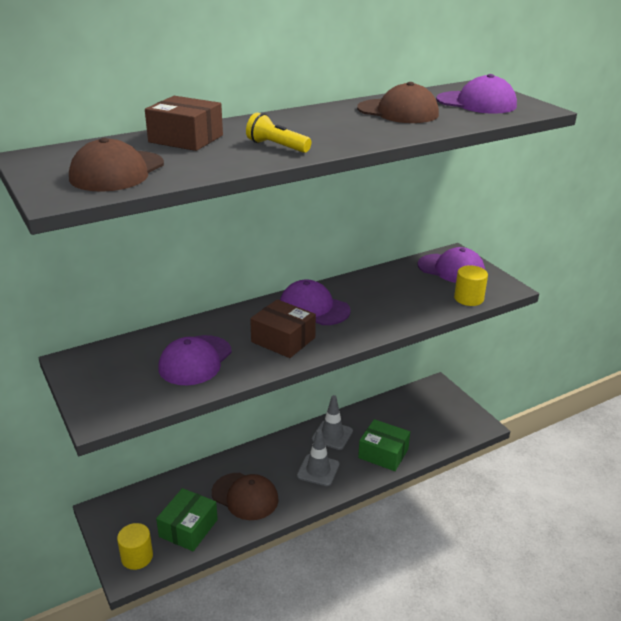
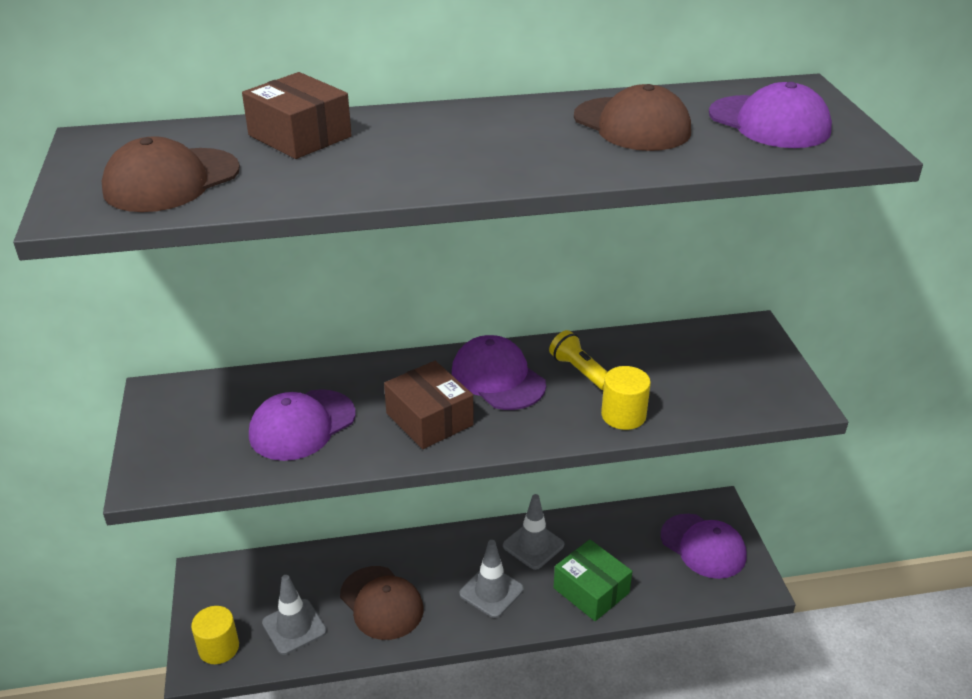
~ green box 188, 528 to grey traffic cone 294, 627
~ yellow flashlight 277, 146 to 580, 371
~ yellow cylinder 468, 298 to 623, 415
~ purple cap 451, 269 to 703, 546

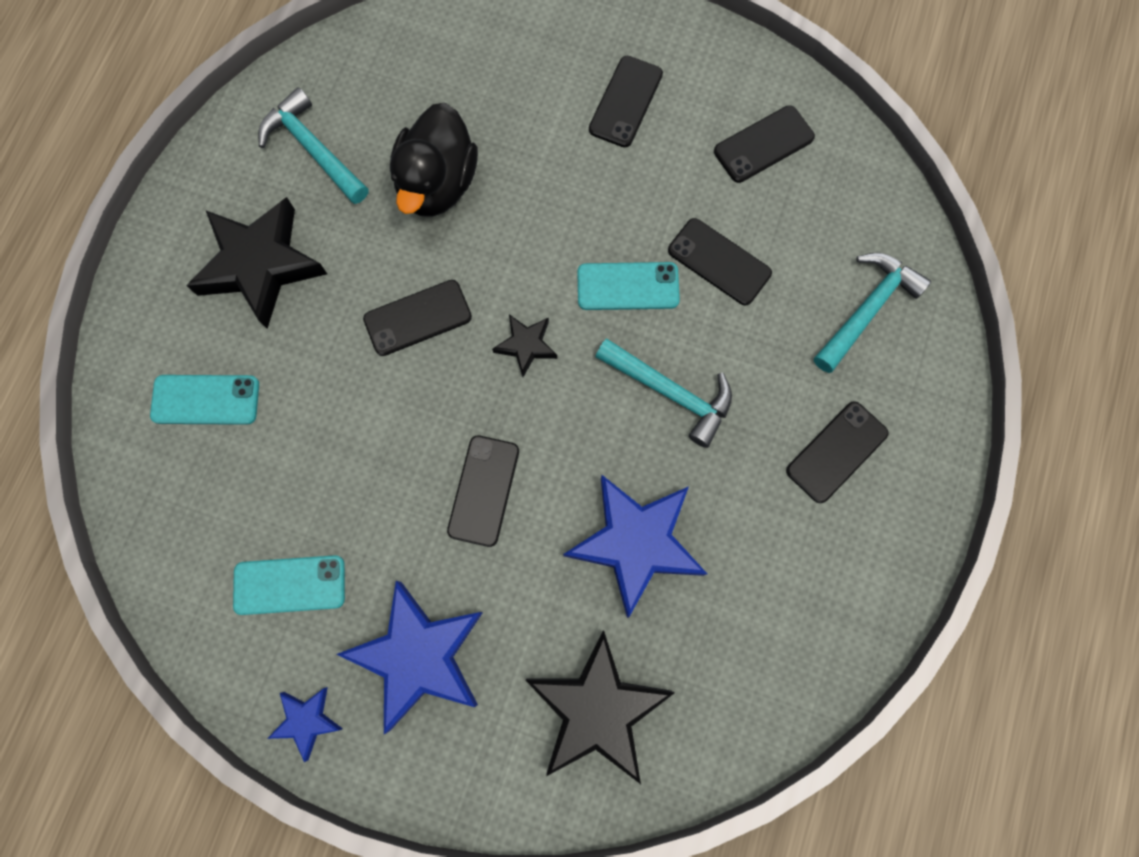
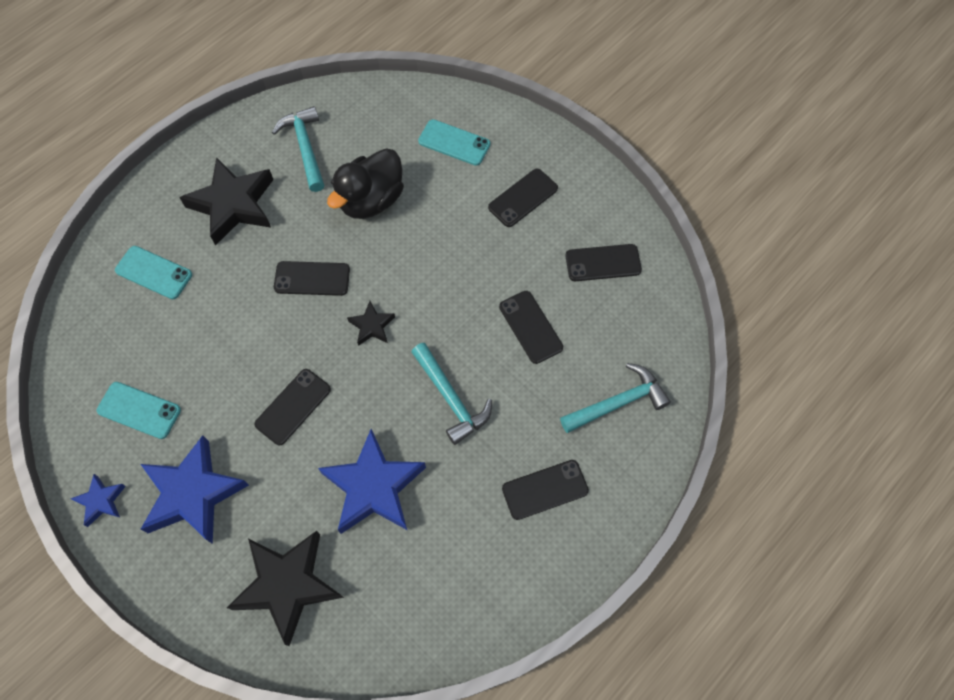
~ turquoise phone 628, 286 to 454, 143

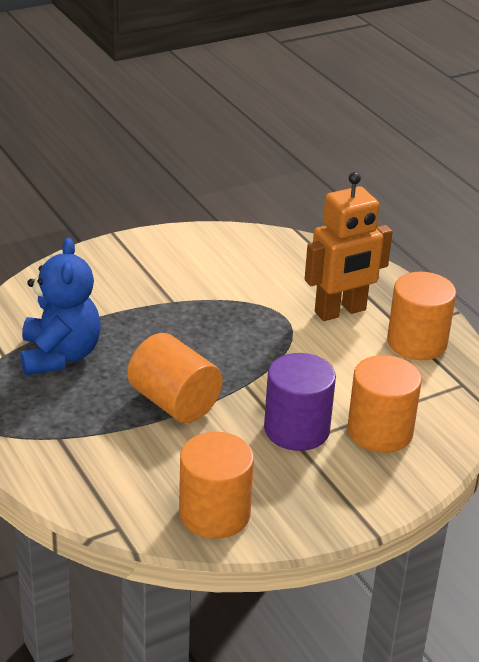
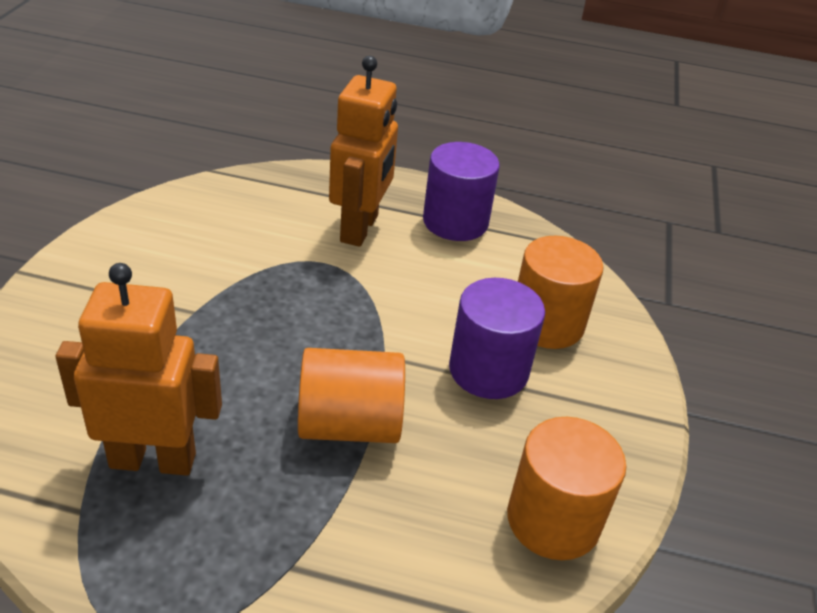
~ blue teddy bear 60, 355 to orange robot 153, 460
~ orange cylinder 417, 342 to purple cylinder 455, 222

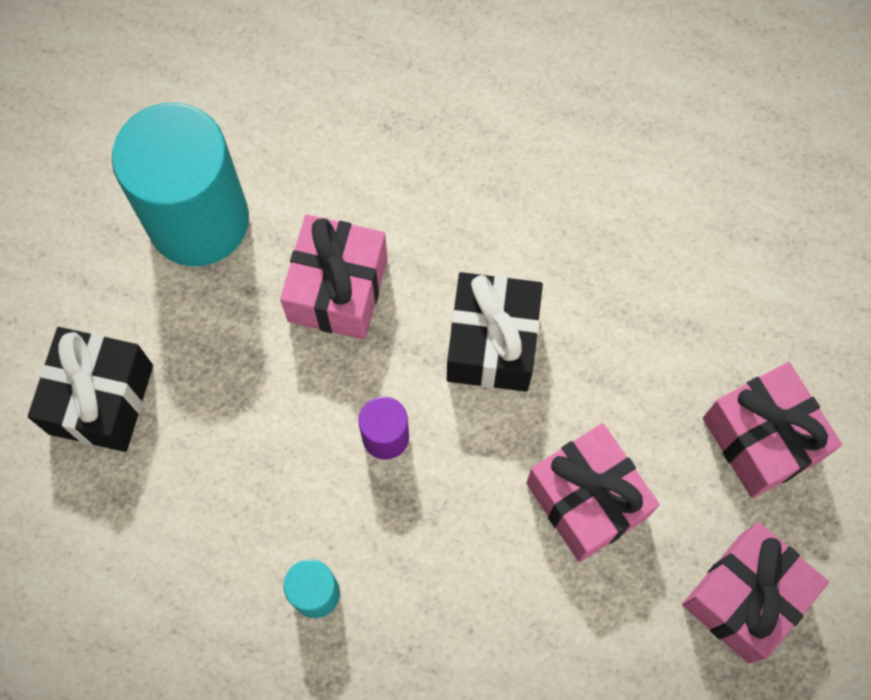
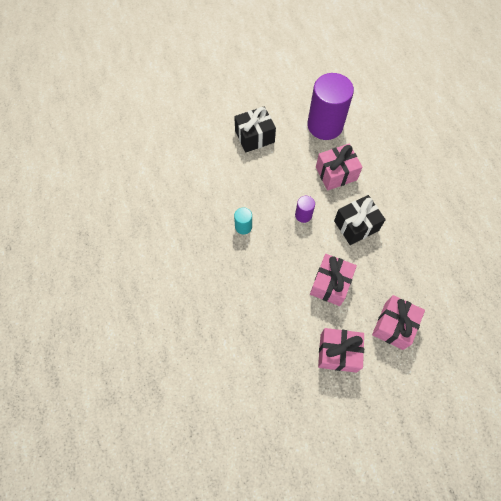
~ turquoise cylinder 198, 220 to purple cylinder 325, 125

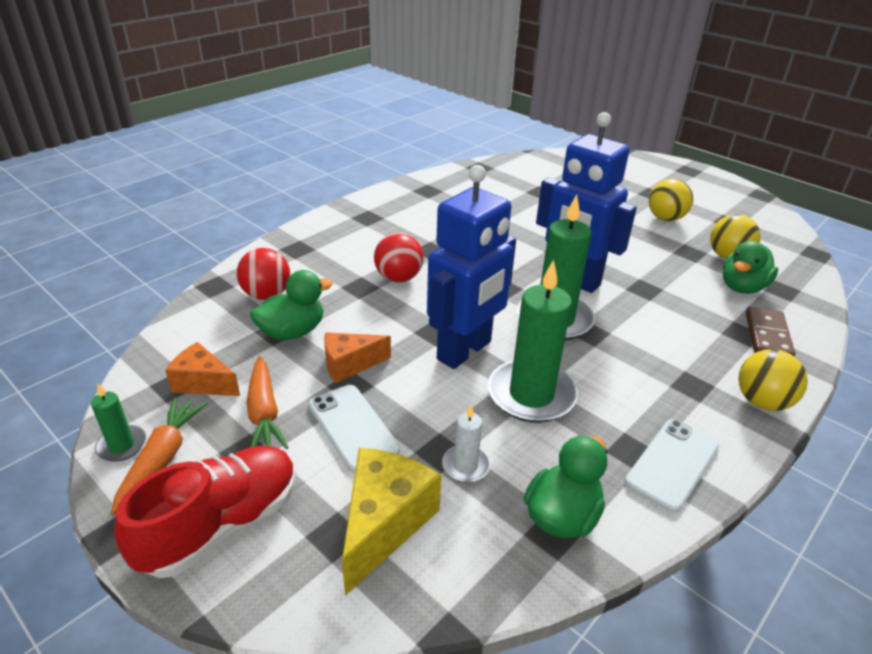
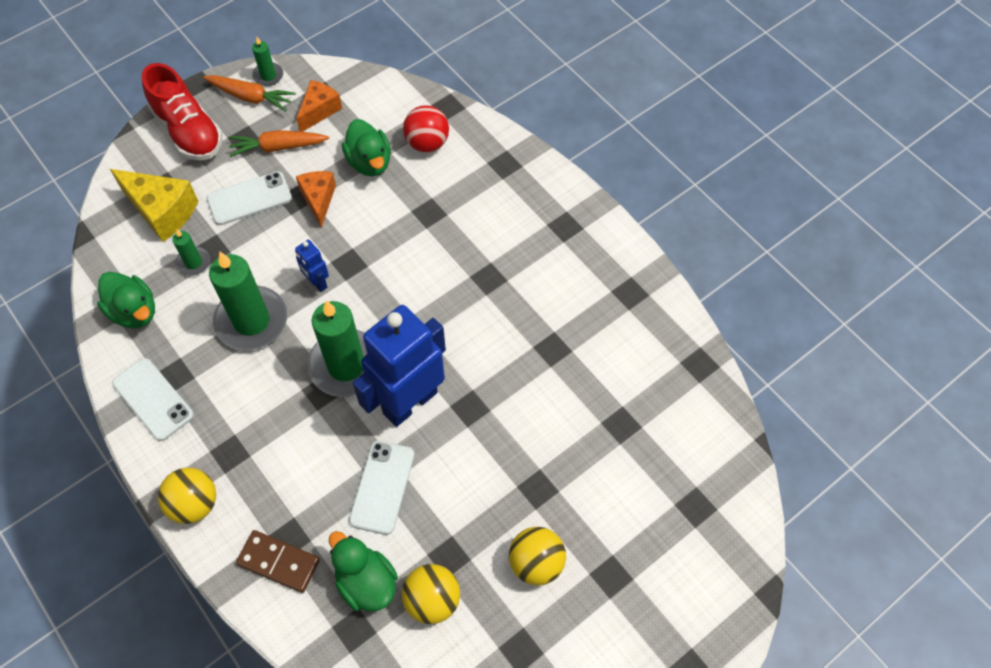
~ white candle 465, 466 to green candle 193, 262
~ blue robot 465, 351 = 317, 282 x0.43
+ white phone 382, 487
- red ball 398, 278

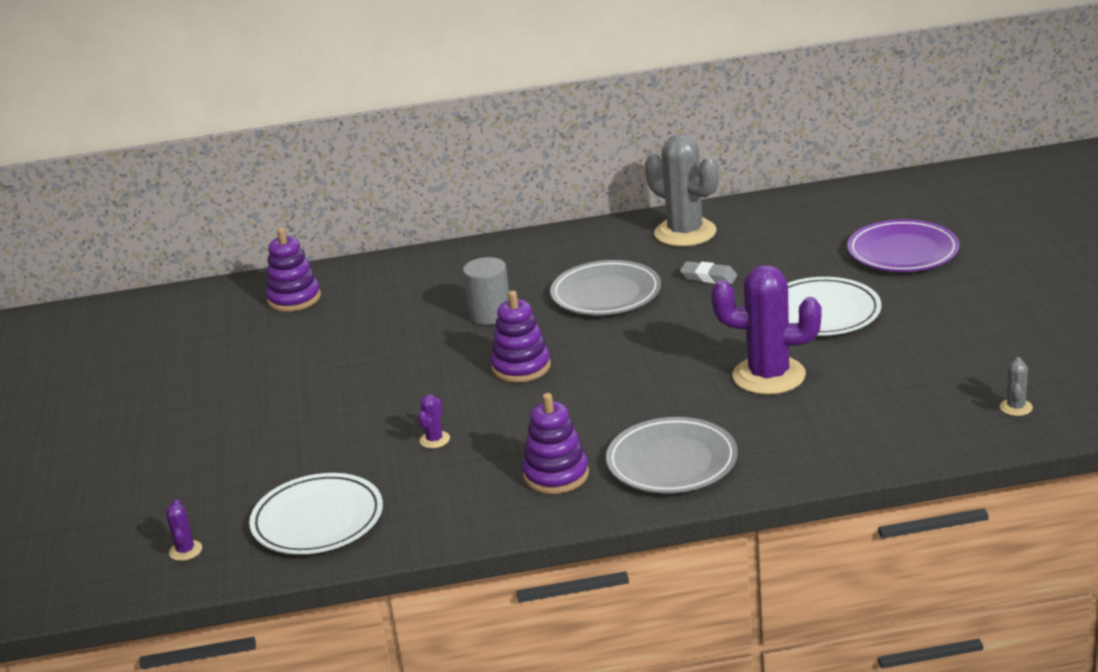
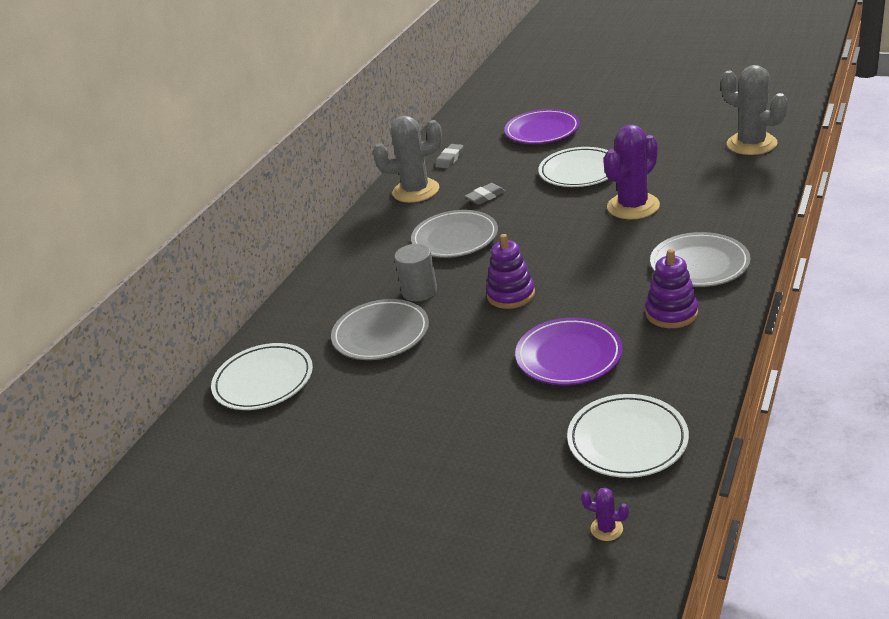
~ purple stacking toy 294, 298 to white plate 263, 381
+ grey plate 381, 334
+ grey eraser 450, 159
~ purple cactus 434, 440 to purple plate 569, 356
~ grey cactus 1016, 407 = 751, 144 x2.41

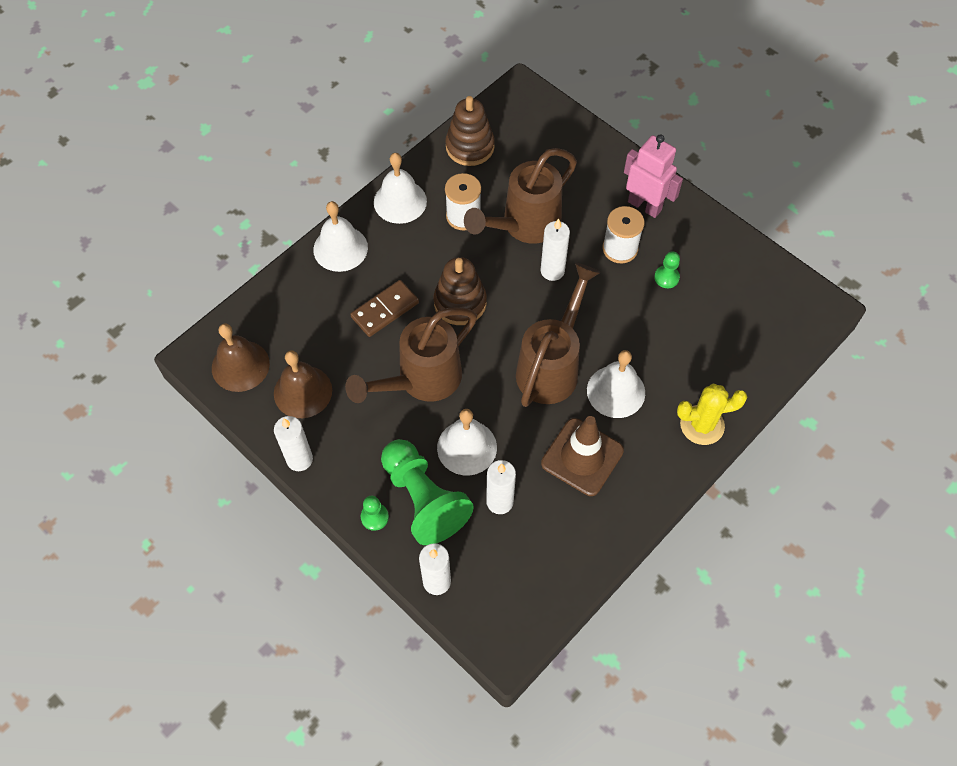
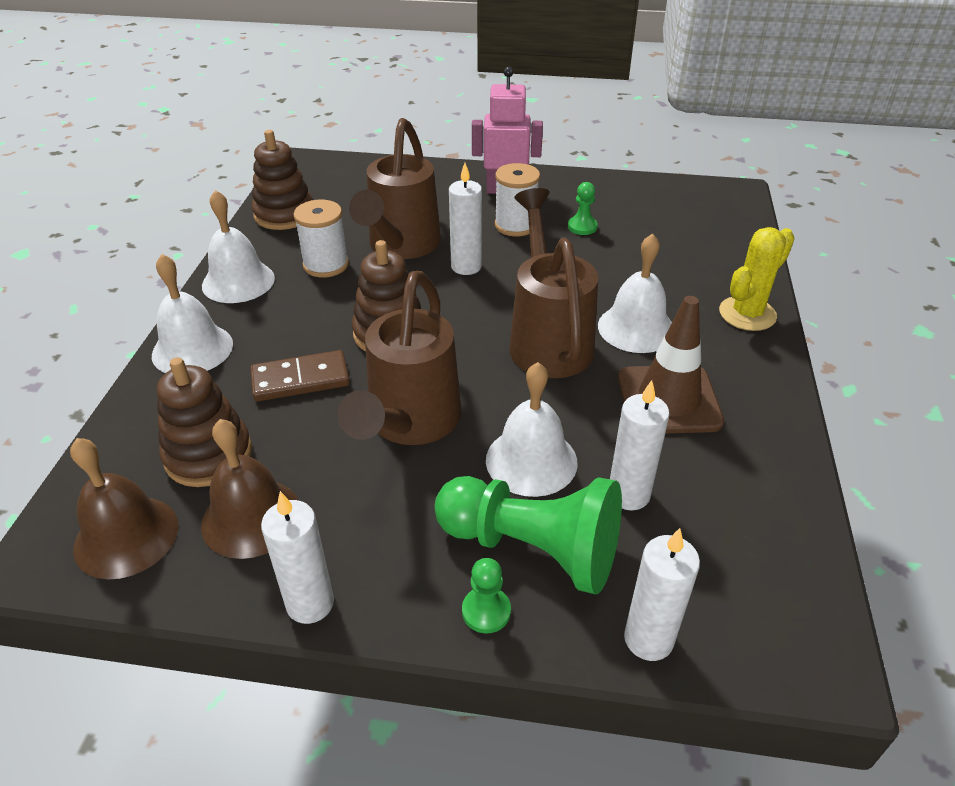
+ brown stacking toy 208, 455
~ brown domino 385, 310 = 300, 379 60 degrees clockwise

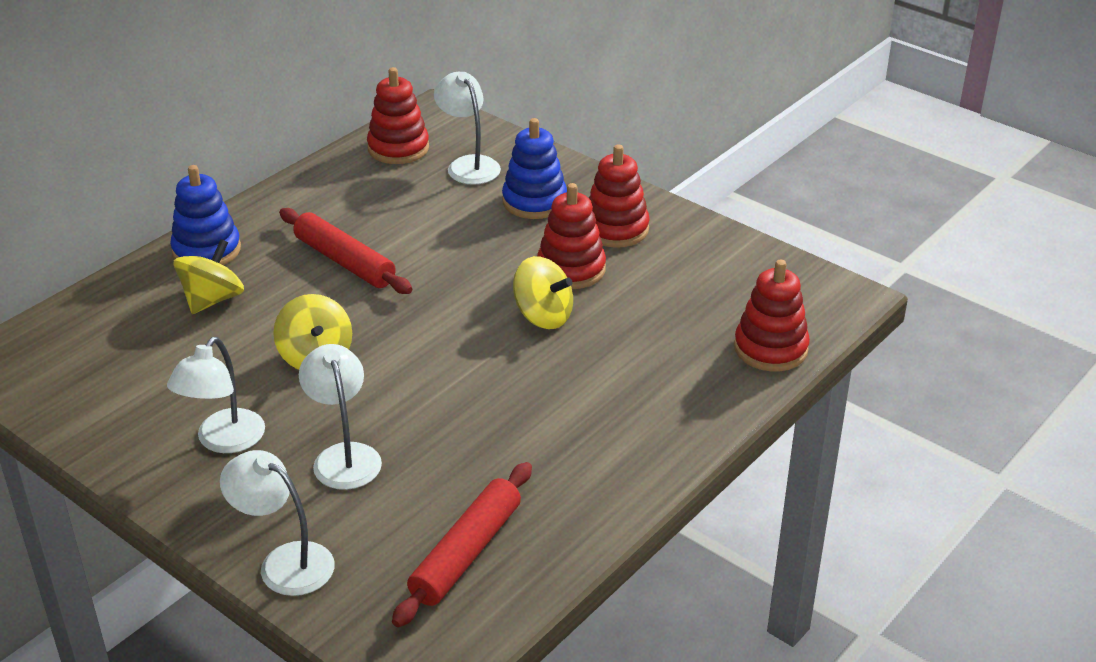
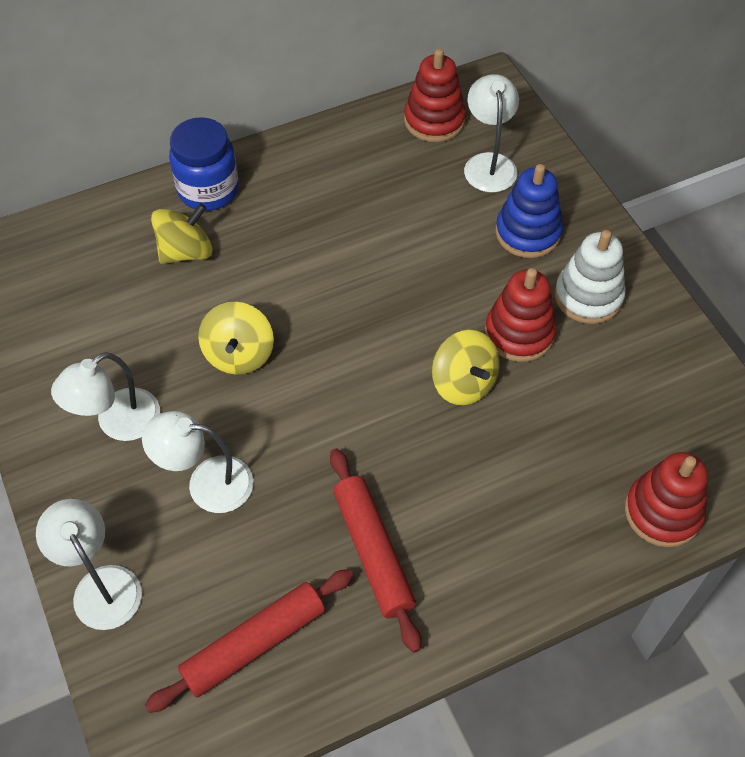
~ white lamp 344, 456 = 206, 483 90 degrees counterclockwise
~ blue stacking toy 206, 250 to blue jar 208, 190
~ red rolling pin 344, 261 to 372, 552
~ red stacking toy 615, 229 to white stacking toy 588, 296

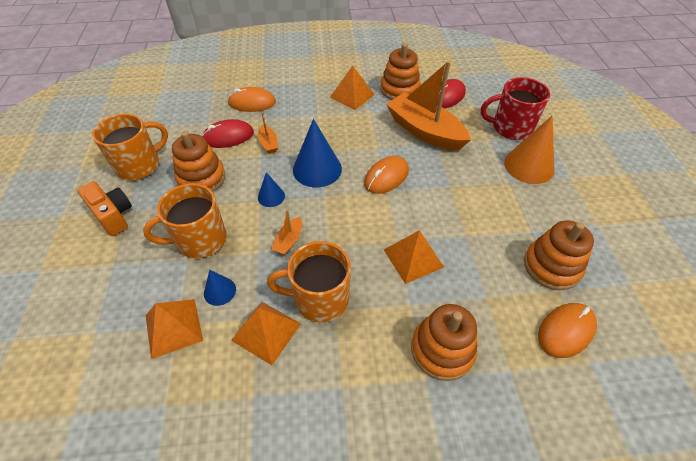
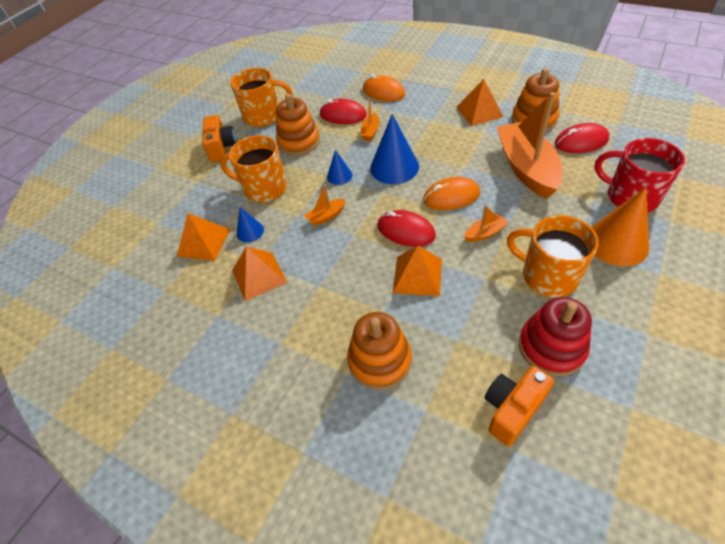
+ red mouse 406, 231
+ orange boat 485, 233
~ orange mouse 566, 331 to orange camera 512, 409
~ orange mug 320, 299 to 548, 275
~ orange stacking toy 551, 266 to red stacking toy 551, 347

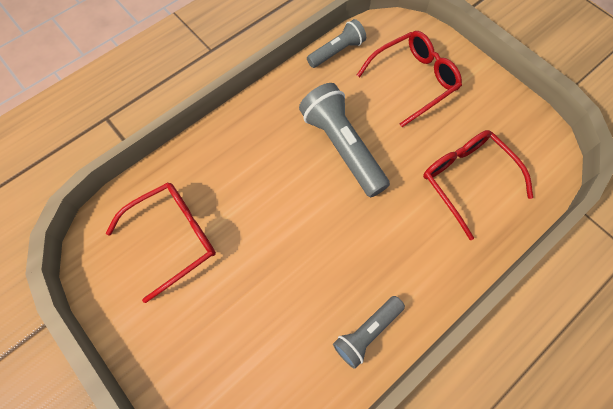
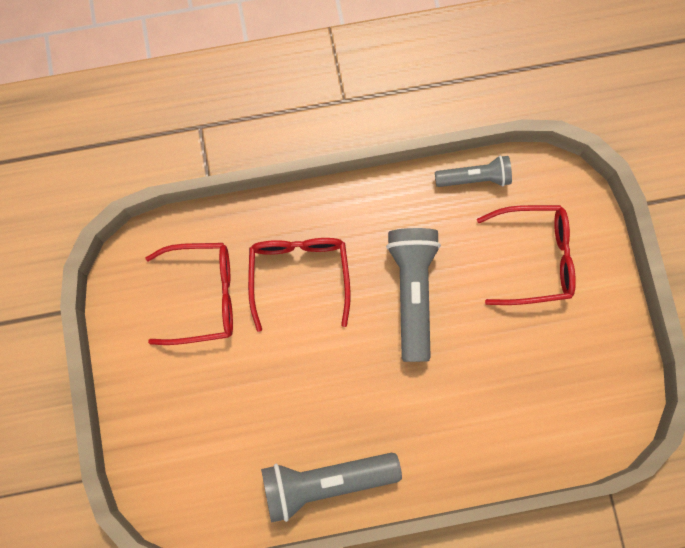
~ red glasses 467, 180 to 299, 275
~ grey flashlight 367, 332 = 325, 482 x1.69

